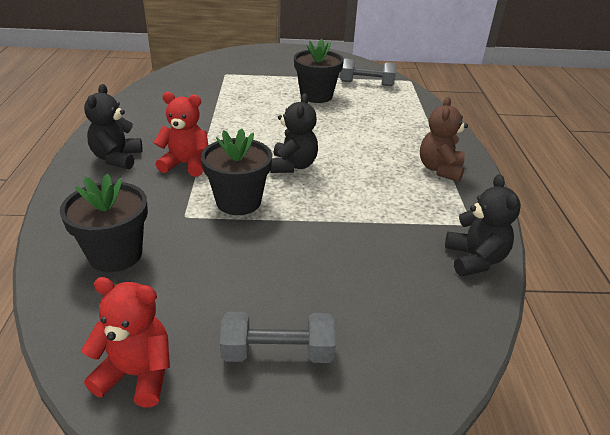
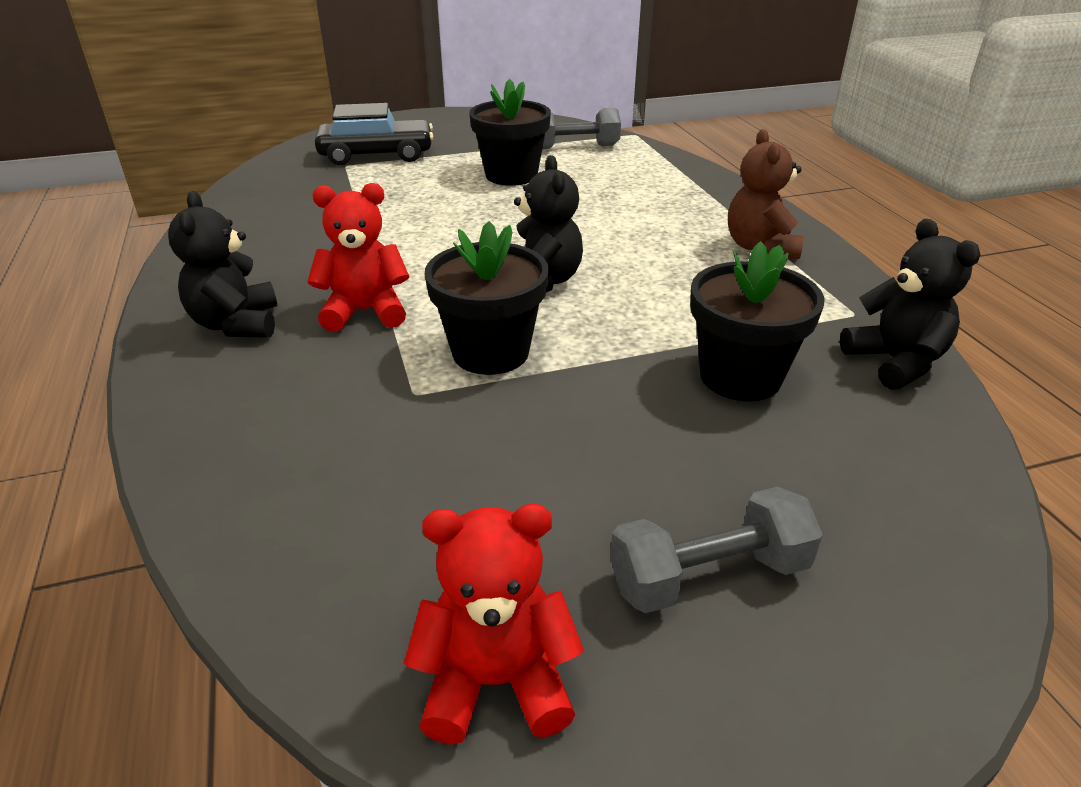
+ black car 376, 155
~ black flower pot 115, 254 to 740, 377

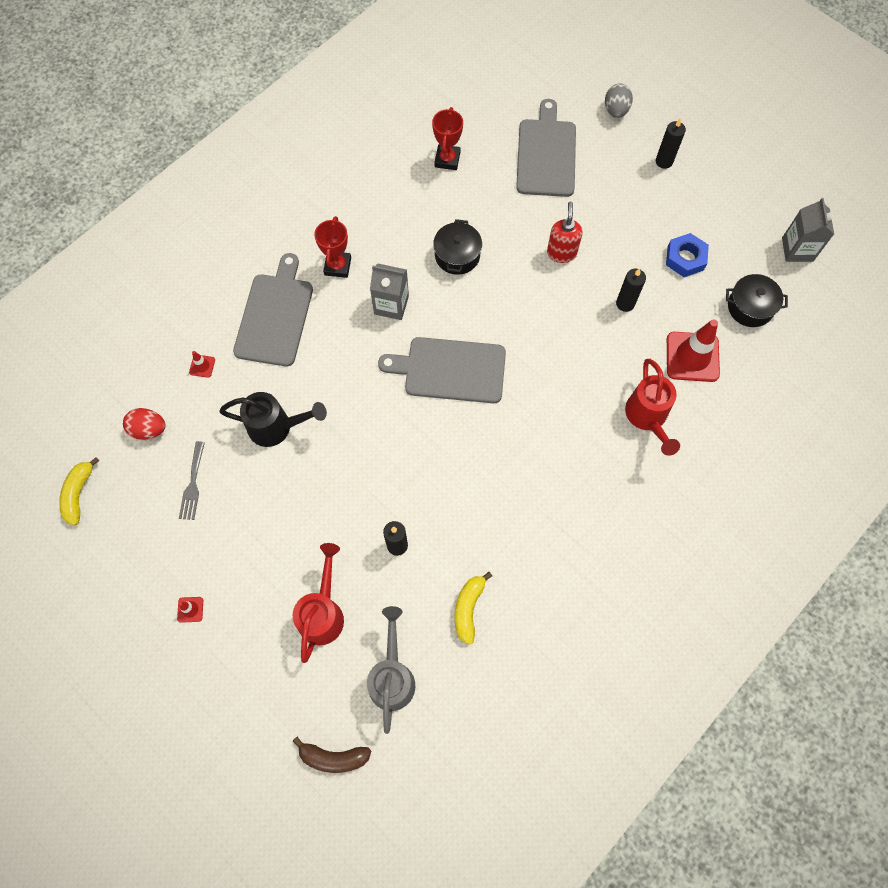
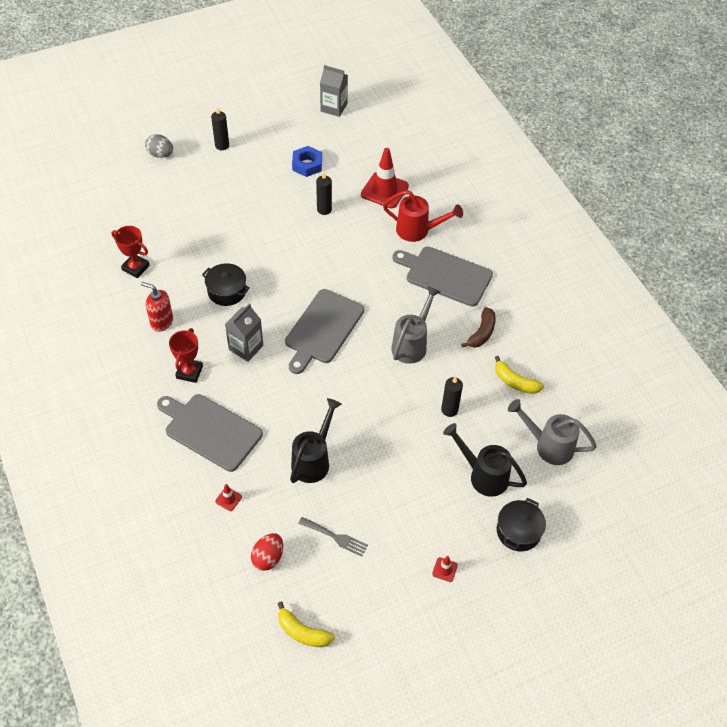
~ red soap dispenser 561, 253 to 161, 322
~ red trophy 337, 266 = 189, 372 75 degrees clockwise
+ grey watering can 412, 344
~ grey cutting board 546, 154 to 445, 275
~ red watering can 323, 612 to black watering can 483, 475
~ brown banana 334, 757 to 482, 333
~ black pot 750, 307 to 518, 531

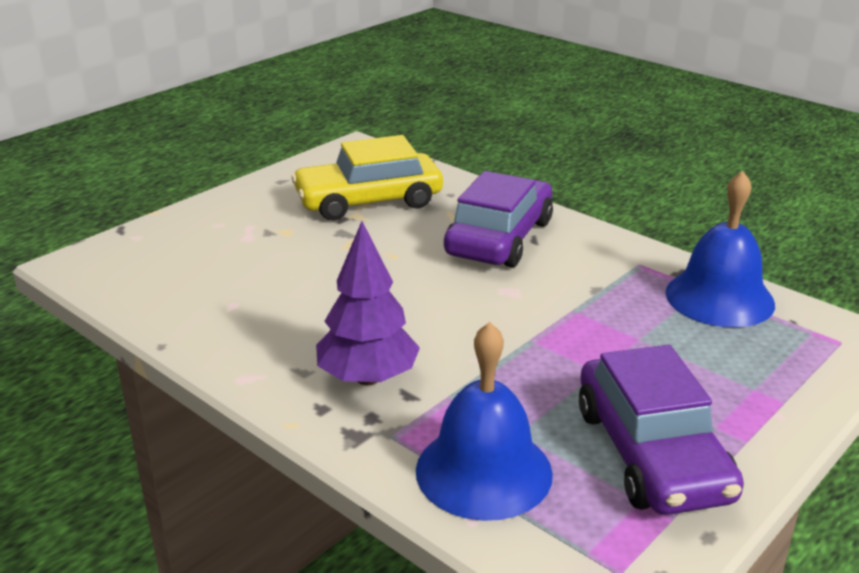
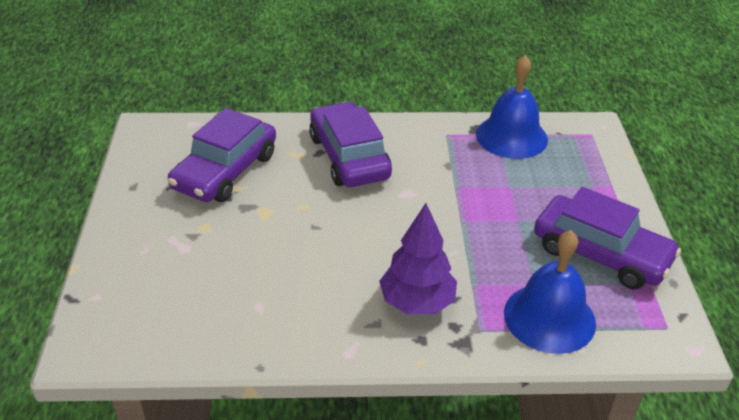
~ yellow car 368, 201 to purple car 225, 171

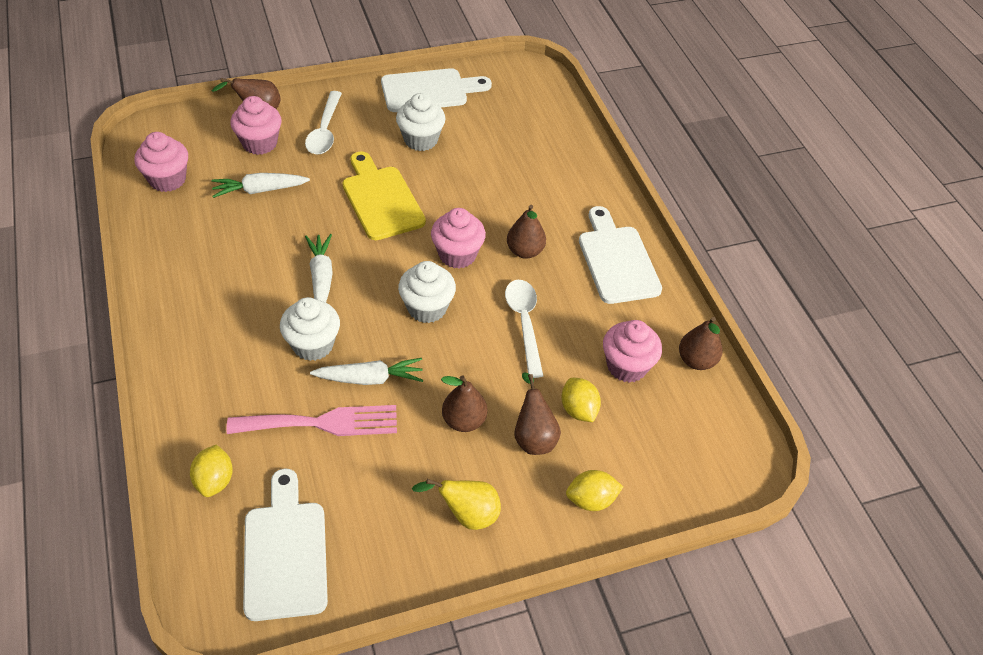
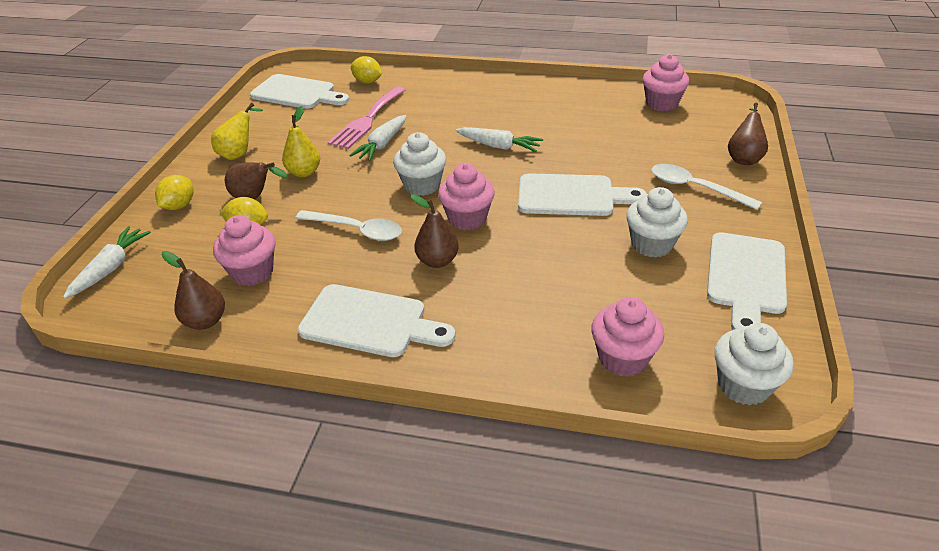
~ white carrot 259, 190 to 111, 268
~ brown pear 464, 421 to yellow pear 304, 172
~ yellow cutting board 381, 199 to white cutting board 572, 196
~ pink cupcake 260, 143 to 622, 358
~ white cupcake 313, 345 to 743, 385

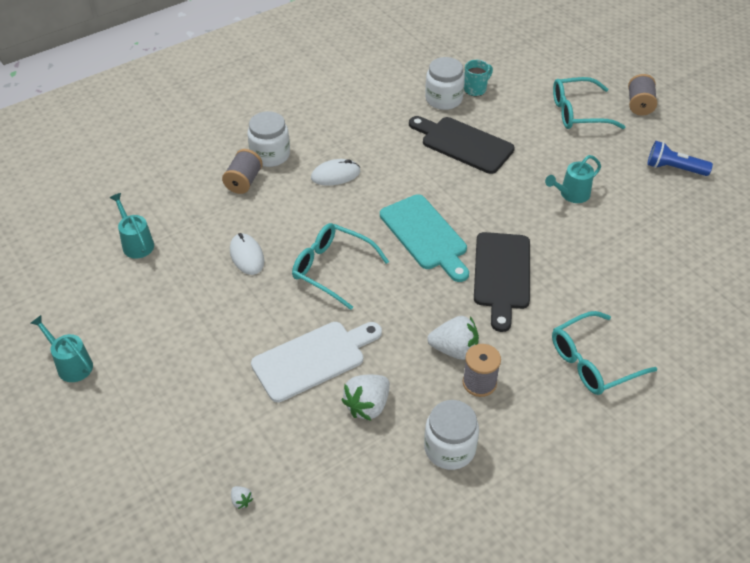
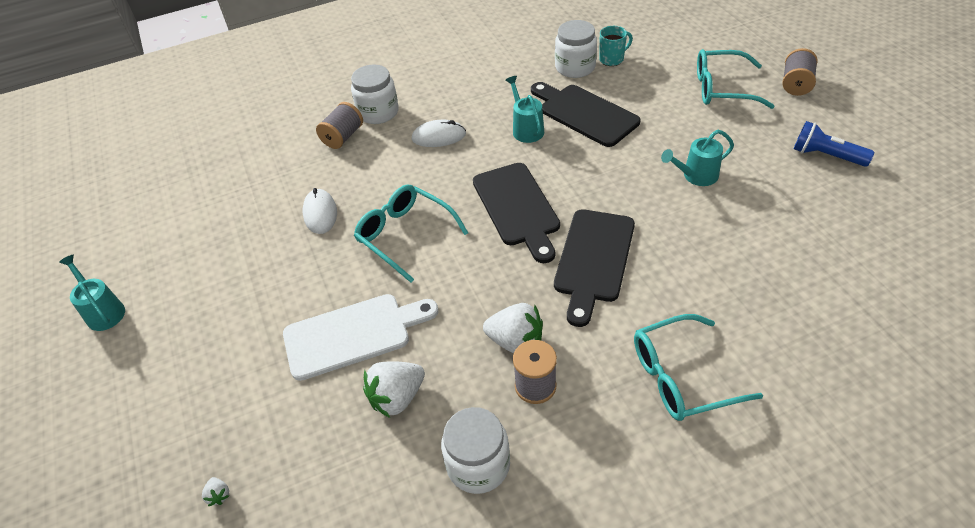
~ turquoise cutting board 425, 235 to black cutting board 517, 208
~ turquoise watering can 136, 243 to 526, 129

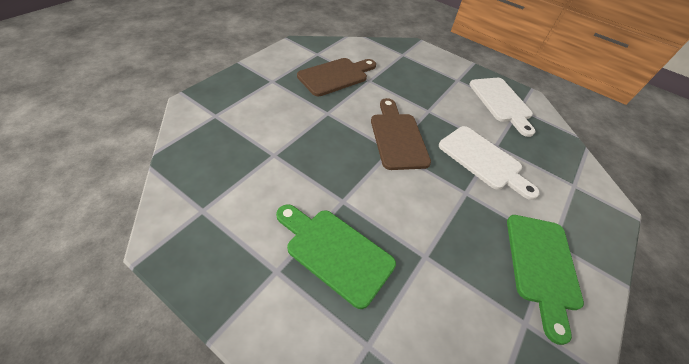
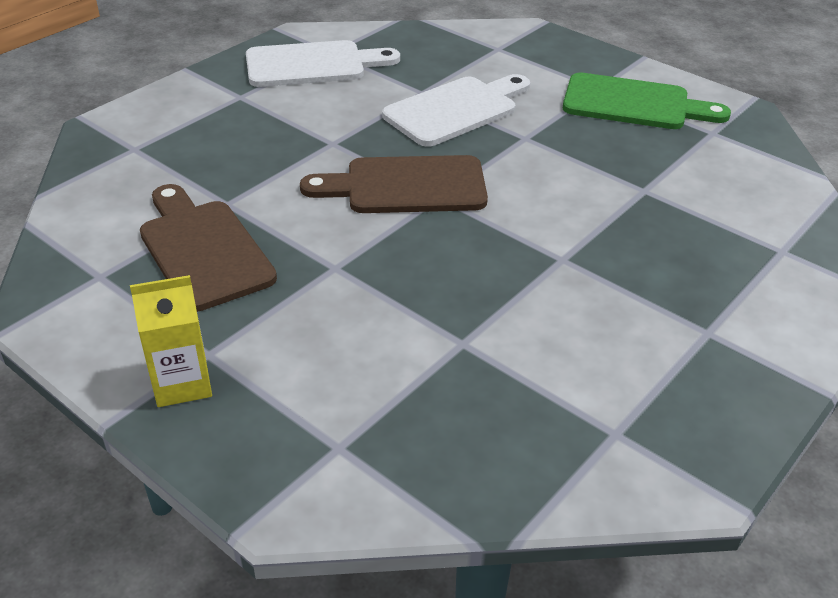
+ yellow carton 182, 383
- green cutting board 335, 252

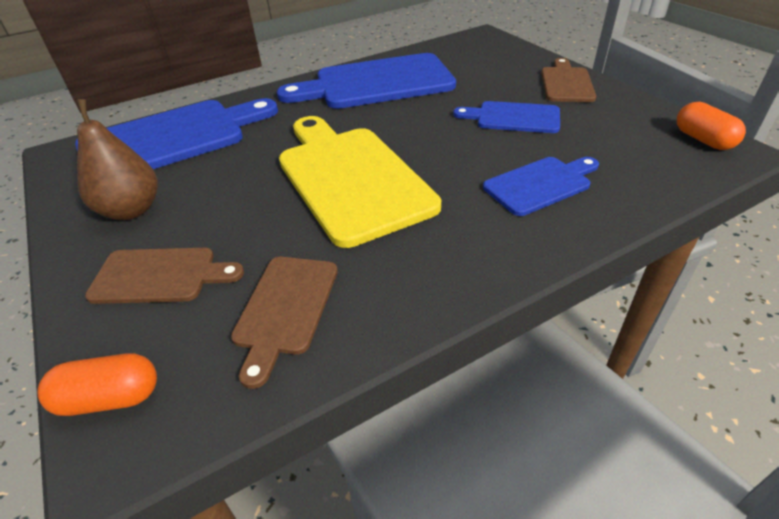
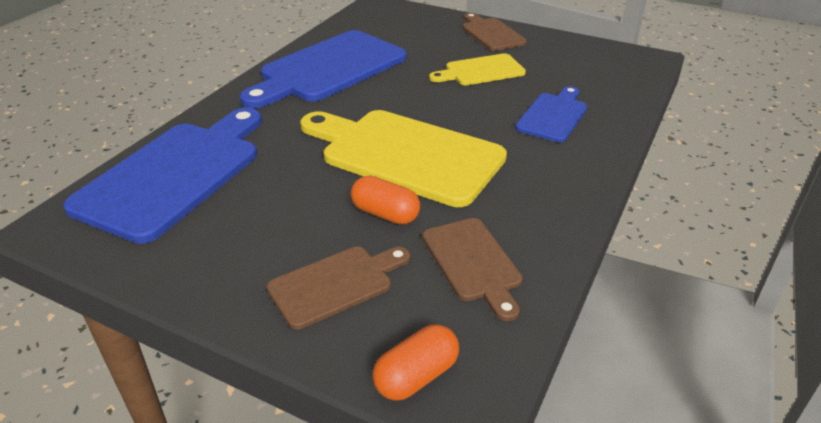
~ orange capsule 703, 140 to 385, 214
~ blue cutting board 513, 117 to yellow cutting board 481, 71
- brown pear 132, 210

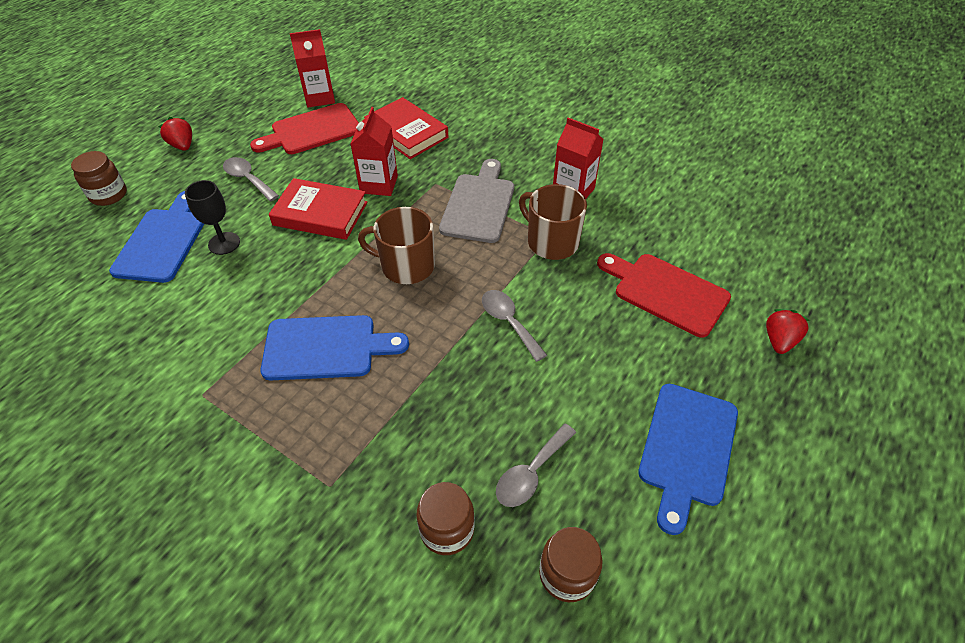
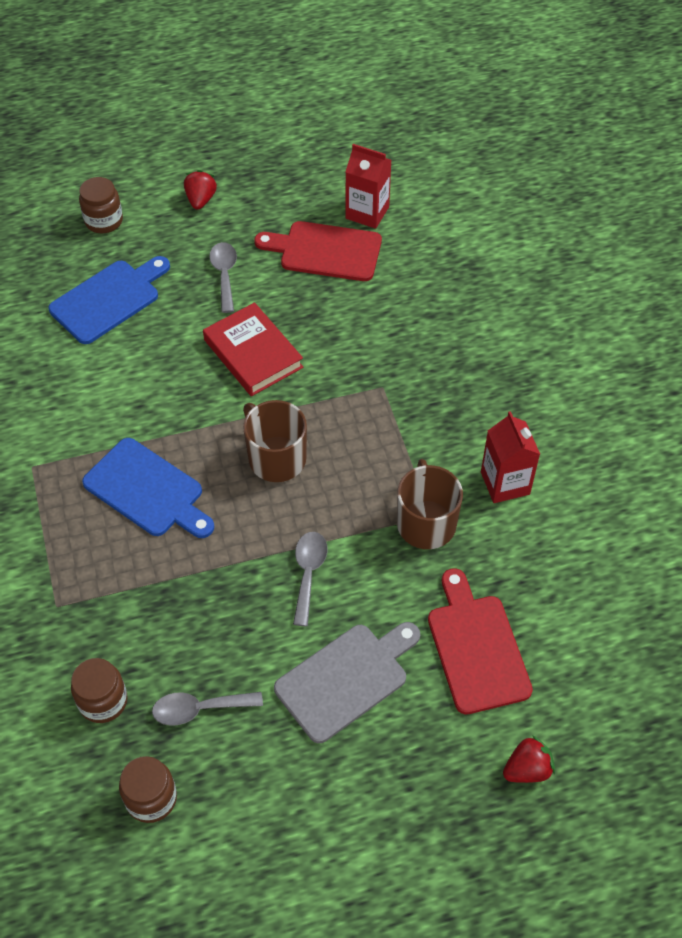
~ grey cutting board 479, 204 to 346, 679
- black goblet 224, 243
- red carton 379, 184
- red book 407, 132
- blue cutting board 687, 449

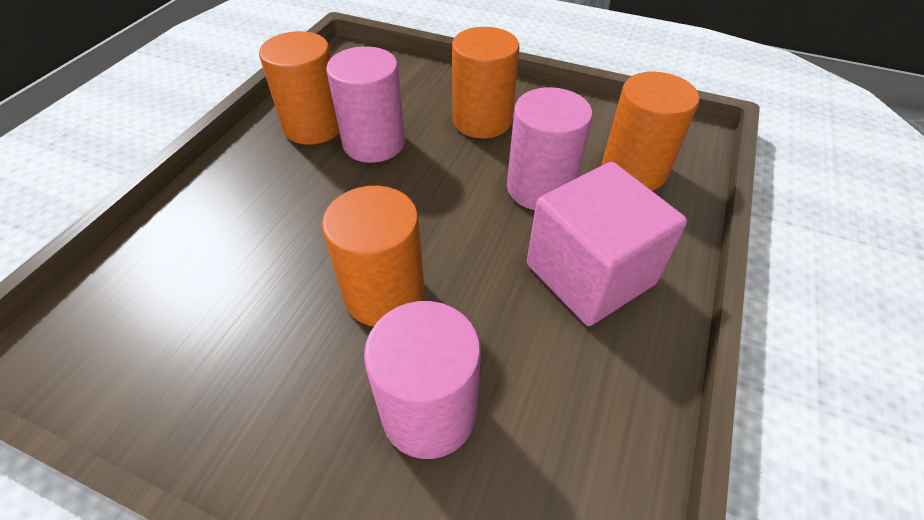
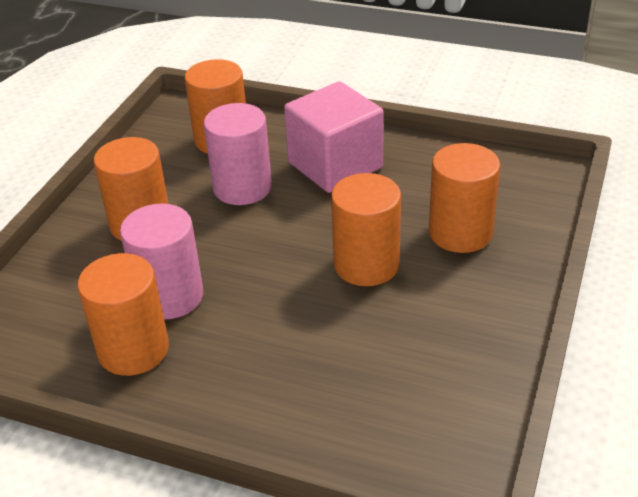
~ pink cylinder 429, 412 to orange cylinder 460, 233

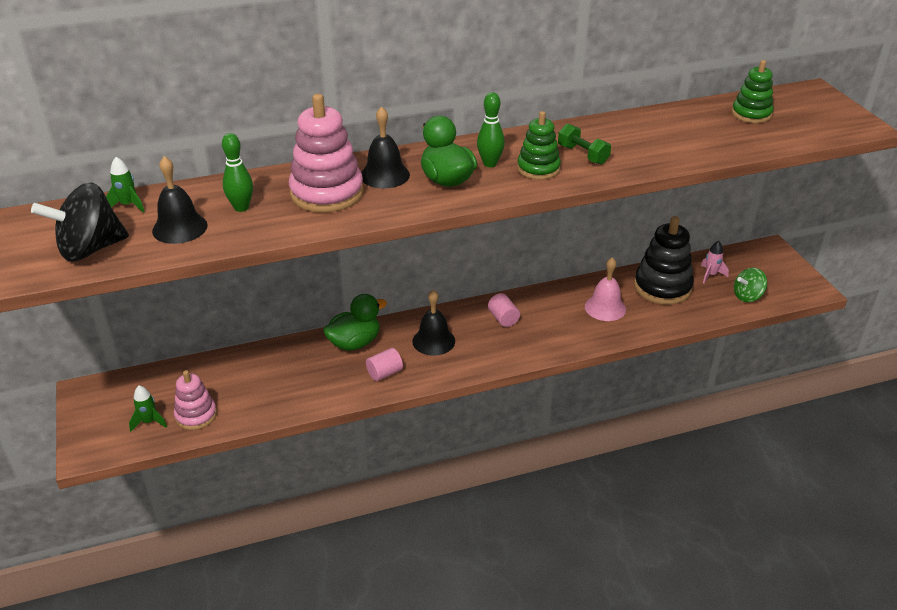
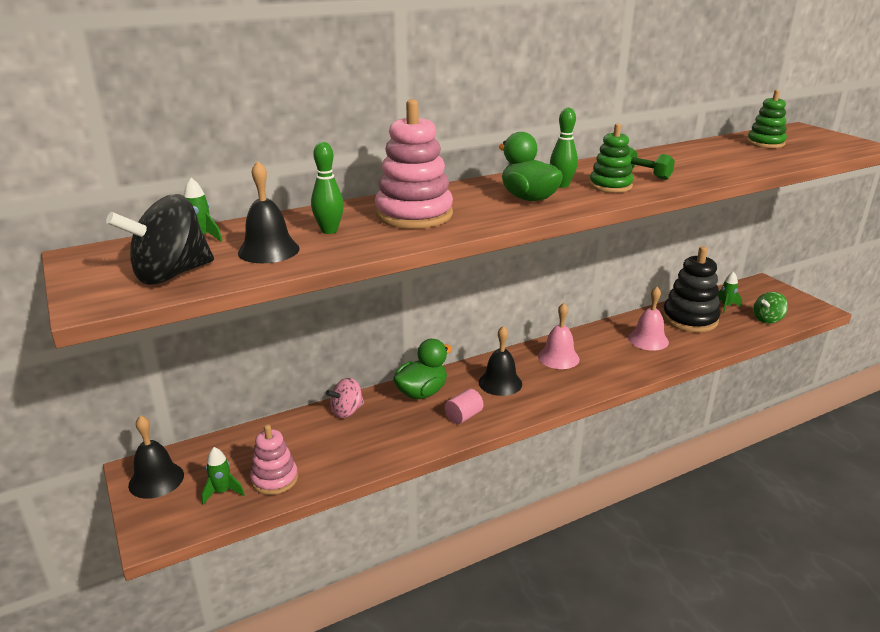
~ black bell 385, 175 to 156, 480
+ pink spinning top 347, 411
~ pink cylinder 503, 318 to pink bell 558, 357
~ pink rocket 710, 275 to green rocket 725, 306

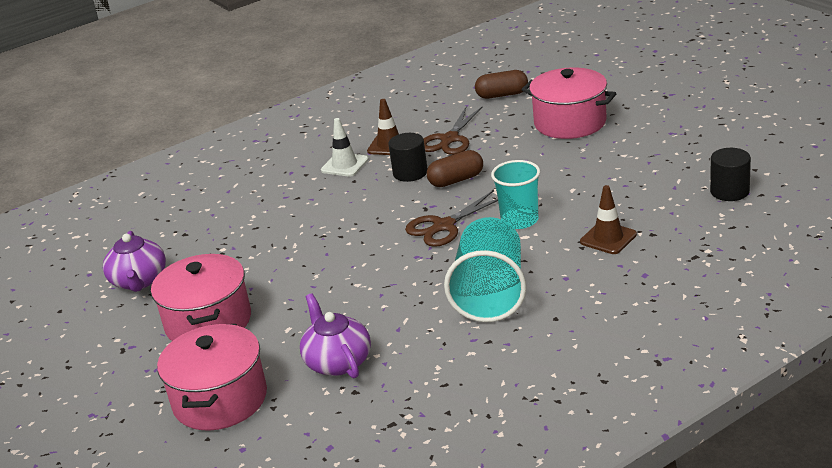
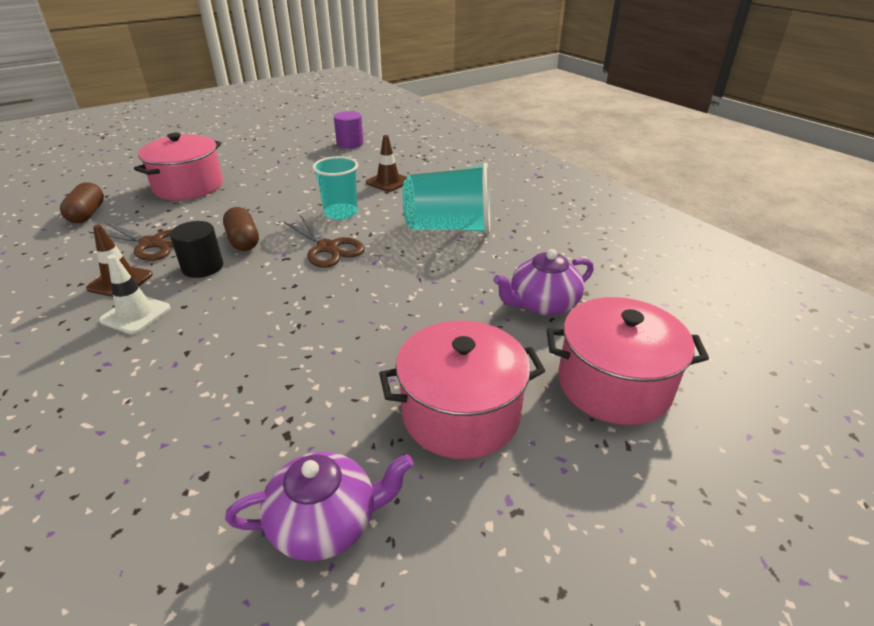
~ black cylinder 729, 191 to purple cylinder 350, 144

